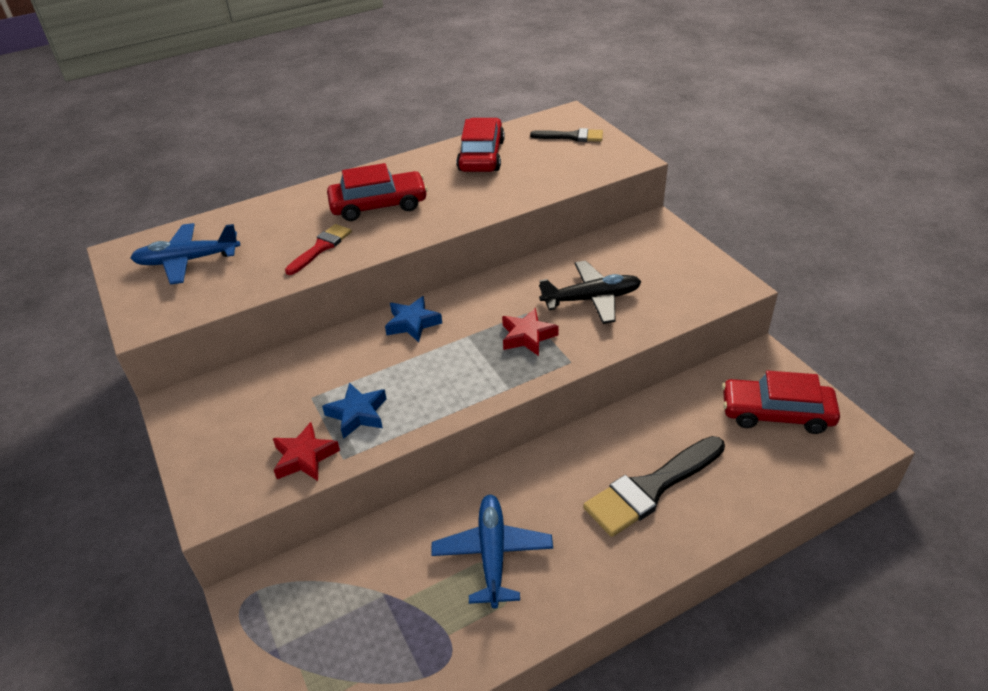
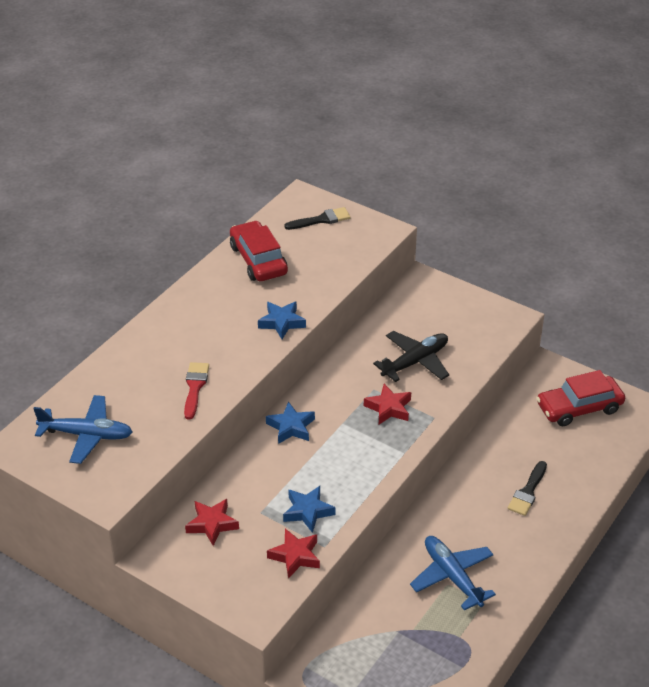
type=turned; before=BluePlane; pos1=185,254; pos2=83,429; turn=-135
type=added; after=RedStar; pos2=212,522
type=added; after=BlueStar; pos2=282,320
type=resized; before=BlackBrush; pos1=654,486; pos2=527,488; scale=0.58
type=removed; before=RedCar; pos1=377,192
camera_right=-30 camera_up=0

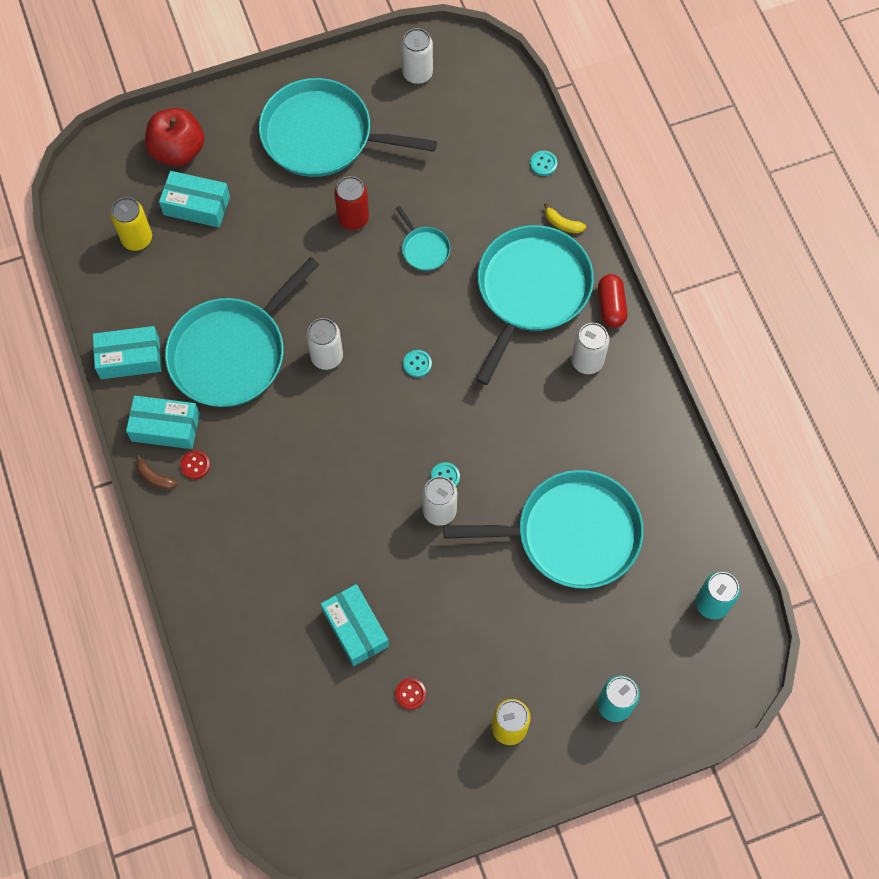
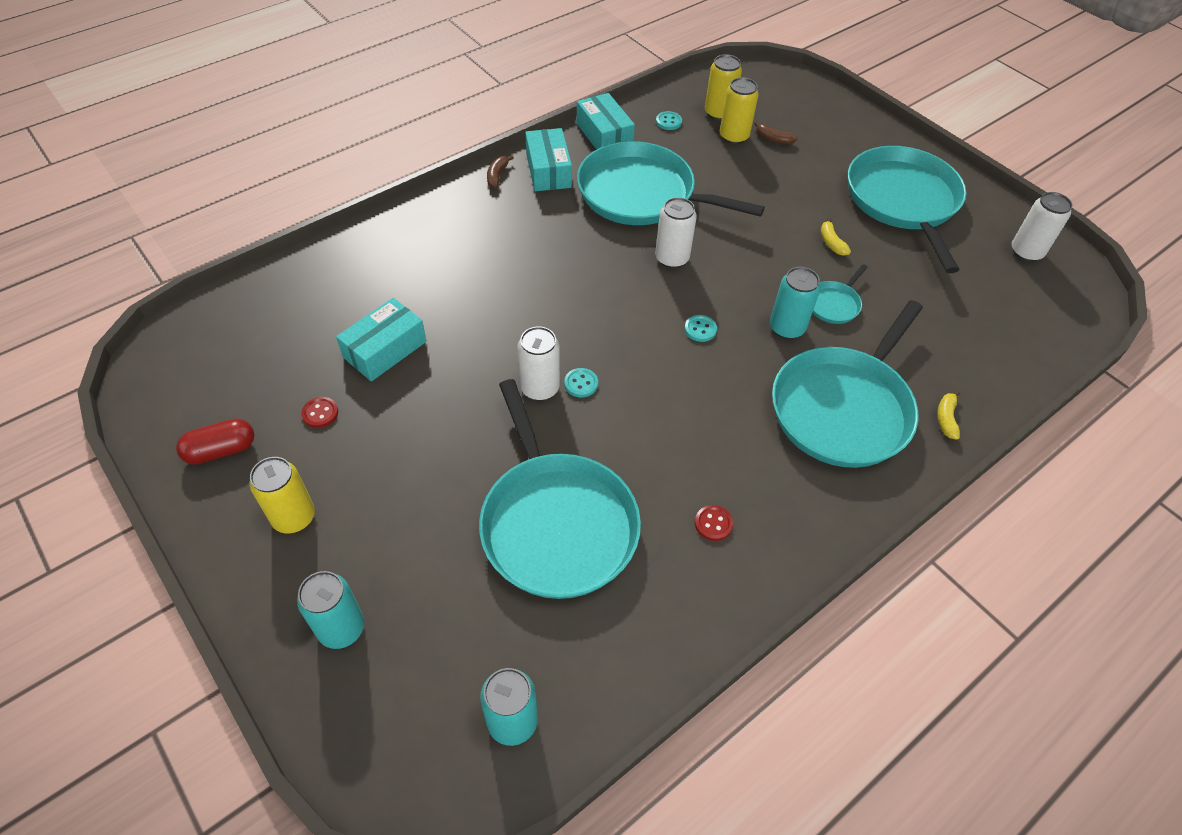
type=moved; before=RedCapsule; pos1=612,301; pos2=215,441
type=moved; before=TurquoiseButton; pos1=543,163; pos2=669,120
type=moved; before=RedButton; pos1=195,465; pos2=714,523
type=added; after=YellowCan; pos2=739,110
type=replaced; before=TurquoiseBox; after=BrownBanana; pos1=194,199; pos2=776,133
type=added; after=TurquoiseCan; pos2=795,303
type=turned; before=TurquoisePan; pos1=535,305; pos2=847,384; turn=120
type=replaced; before=RedCan; after=YellowBanana; pos1=351,203; pos2=836,237
type=removed; before=RedApple; pos1=175,137
type=removed; before=WhiteCan; pos1=590,348
camera_right=70 camera_up=-15

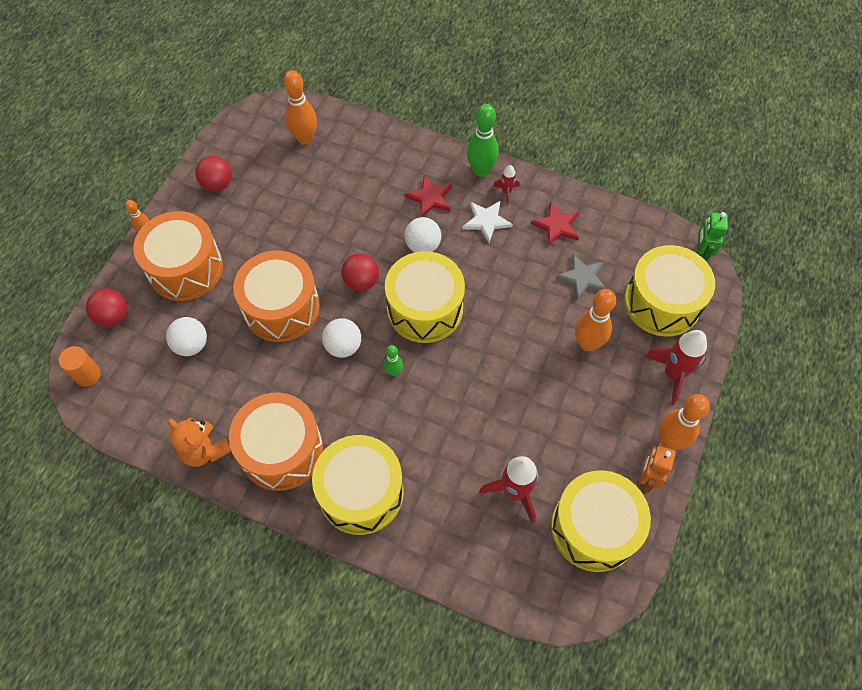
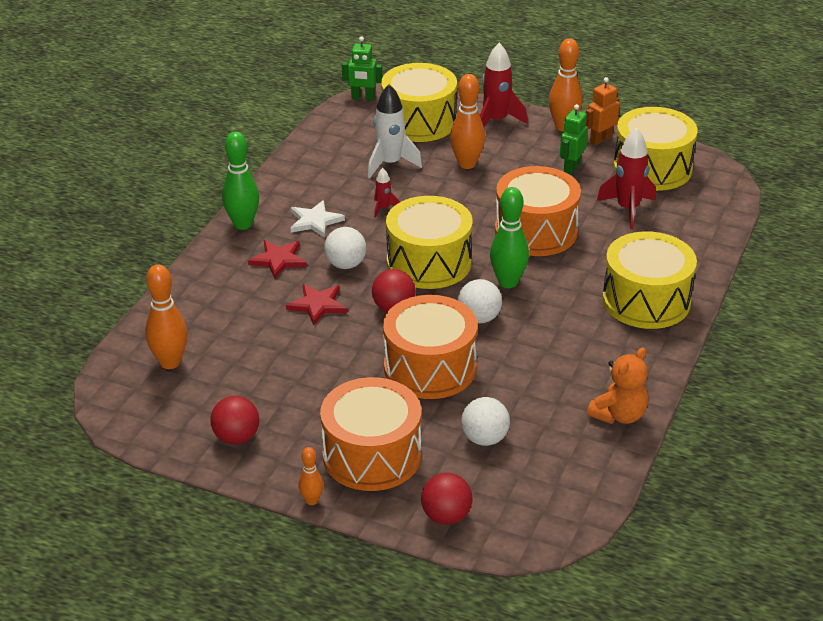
type=moved; before=RedStar; pos1=555,224; pos2=316,305
type=replaced; before=GreyStar; after=WhiteRocket; pos1=581,277; pos2=395,131
type=moved; before=RedRocket; pos1=506,185; pos2=387,193
type=resized; before=GreenBowlingPin; pos1=393,360; pos2=509,237; scale=1.85
type=moved; before=OrangeDrum; pos1=276,442; pos2=538,211
type=added; after=GreenRobot; pos2=574,139
type=turned; before=OrangeRobot; pos1=658,467; pos2=603,111; turn=120
type=removed; before=OrangeCylinder; pos1=80,366
camera_right=-90 camera_up=-25

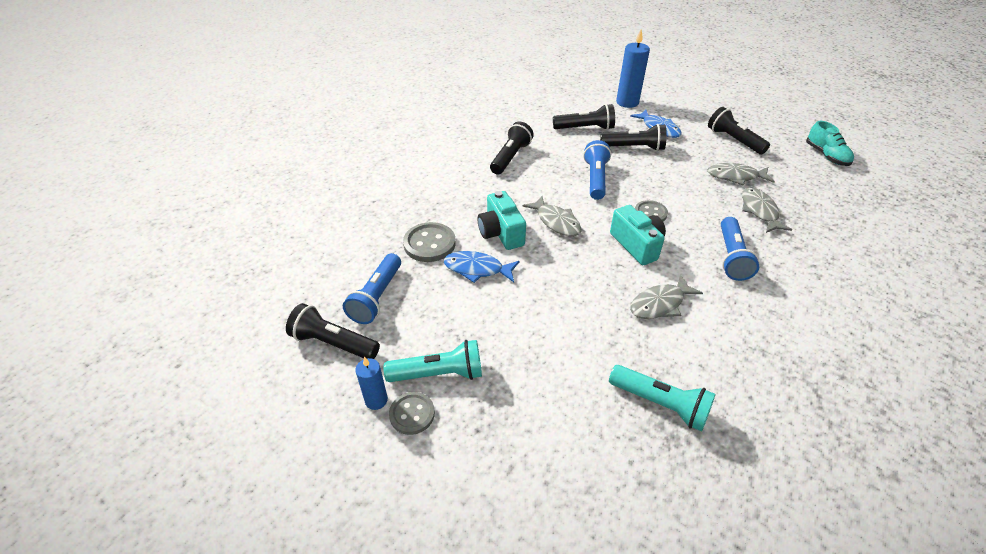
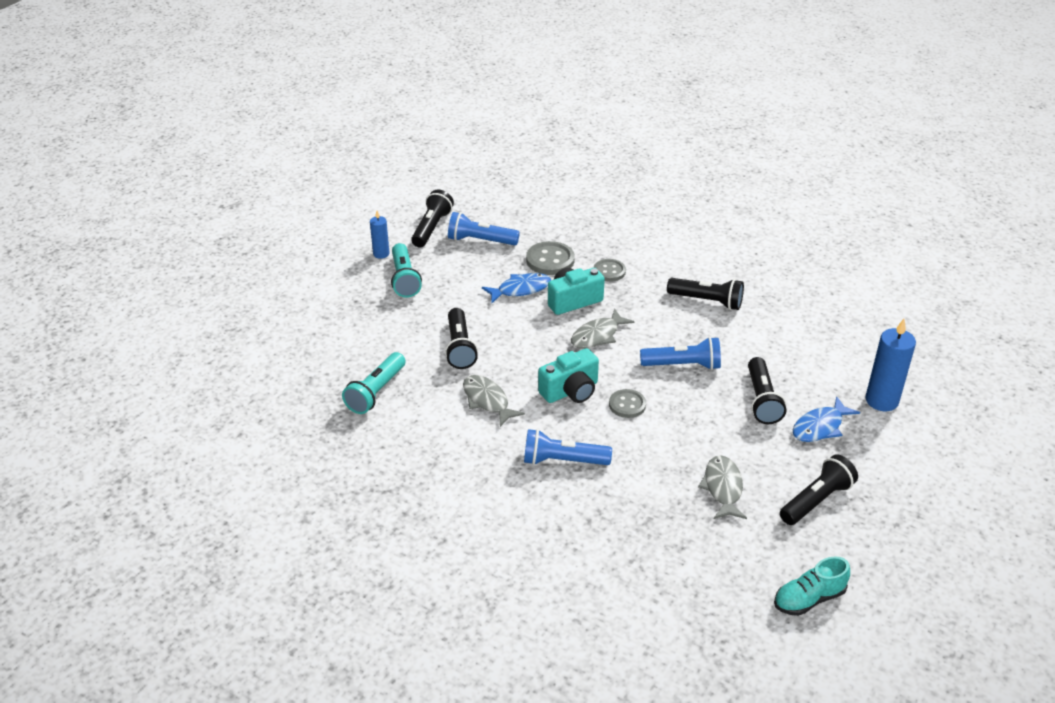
type=moved; before=BlackFlashlight; pos1=584,117; pos2=461,338
type=turned; before=BlueFish; pos1=482,267; pos2=516,288; turn=60
type=moved; before=GreyButton; pos1=412,413; pos2=610,270
type=removed; before=GreyFish; pos1=767,210
camera_right=85 camera_up=-5

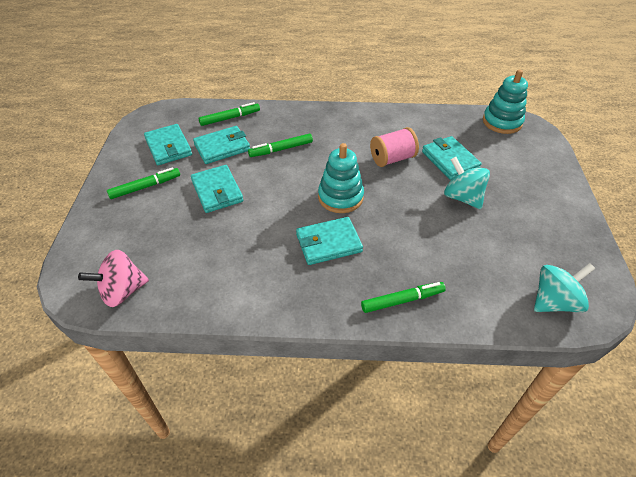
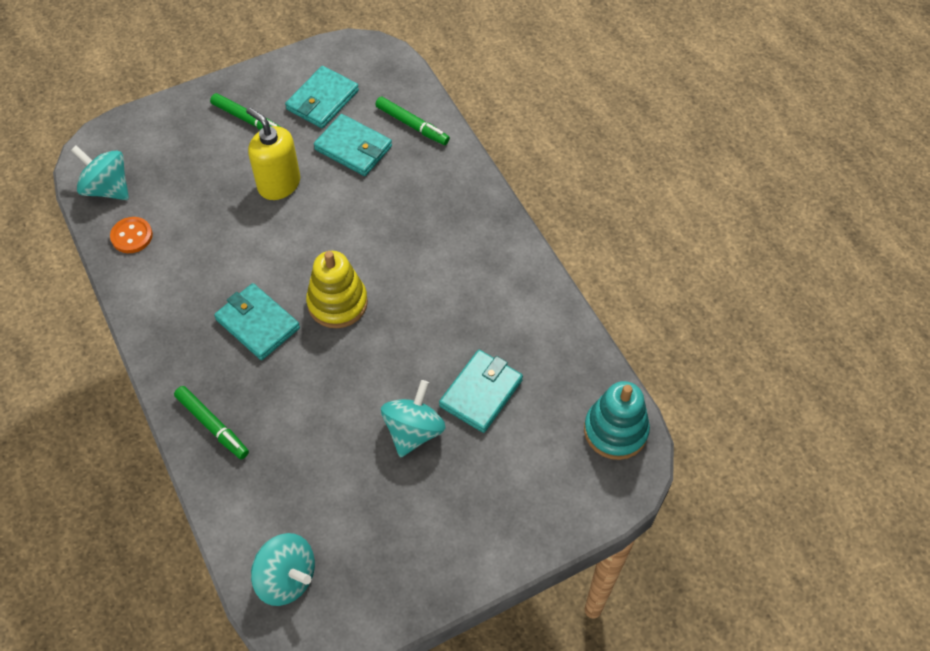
type=recoloured; before=PinkSpinningTop; after=TurquoiseSpinningTop; pos1=113,278; pos2=100,172
type=added; after=OrangeButton; pos2=131,235
type=replaced; before=TurquoiseWallet; after=YellowSoapDispenser; pos1=217,189; pos2=273,153
type=recoloured; before=TurquoiseStackingToy; after=YellowStackingToy; pos1=341,178; pos2=337,289
type=removed; before=GreenMarker; pos1=280,145
type=removed; before=PinkSpool; pos1=394,147
camera_right=60 camera_up=10

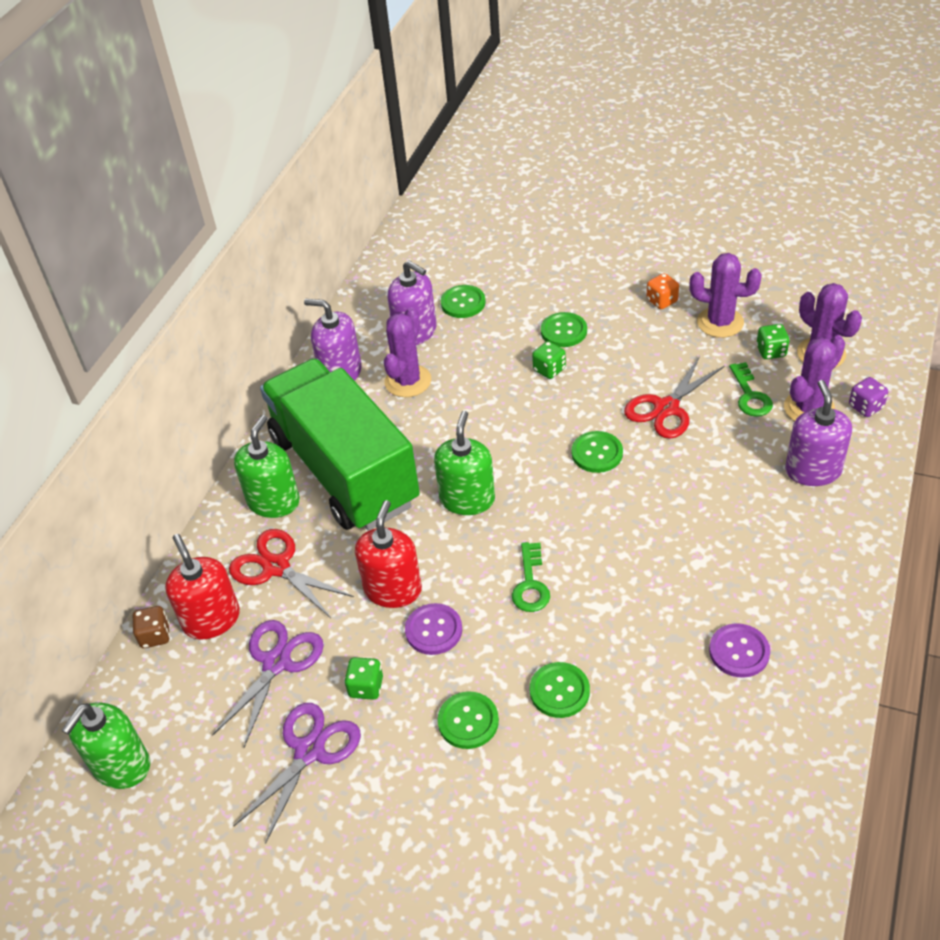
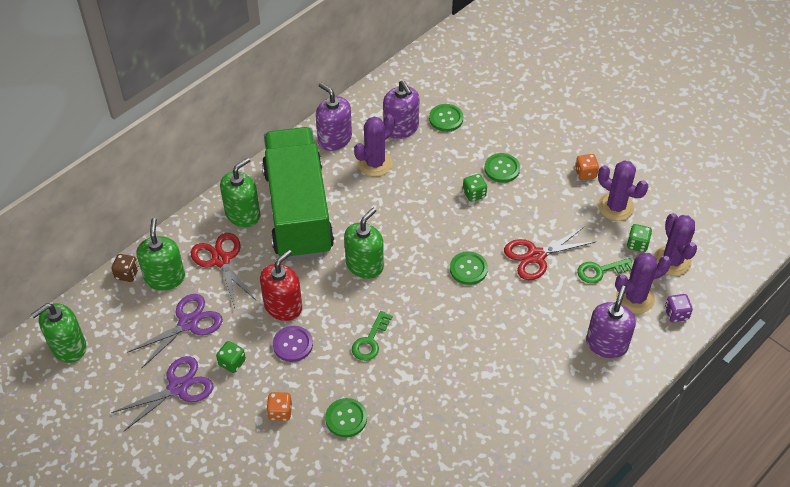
type=recoloured; before=RedSoapDispenser; after=GreenSoapDispenser; pos1=202,587; pos2=160,254
type=replaced; before=GreenButton; after=OrangeDice; pos1=468,720; pos2=279,406
type=turned; before=GreenKey; pos1=751,389; pos2=605,270; turn=60
type=removed; before=PurpleButton; pos1=739,650
camera_right=20 camera_up=5

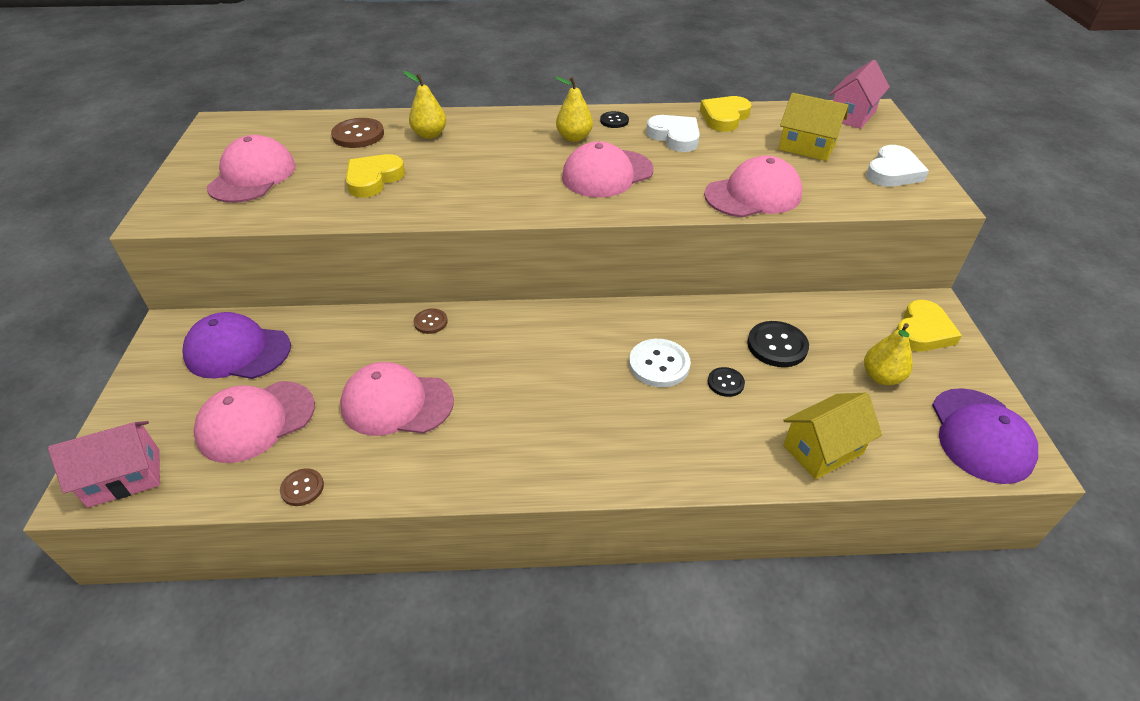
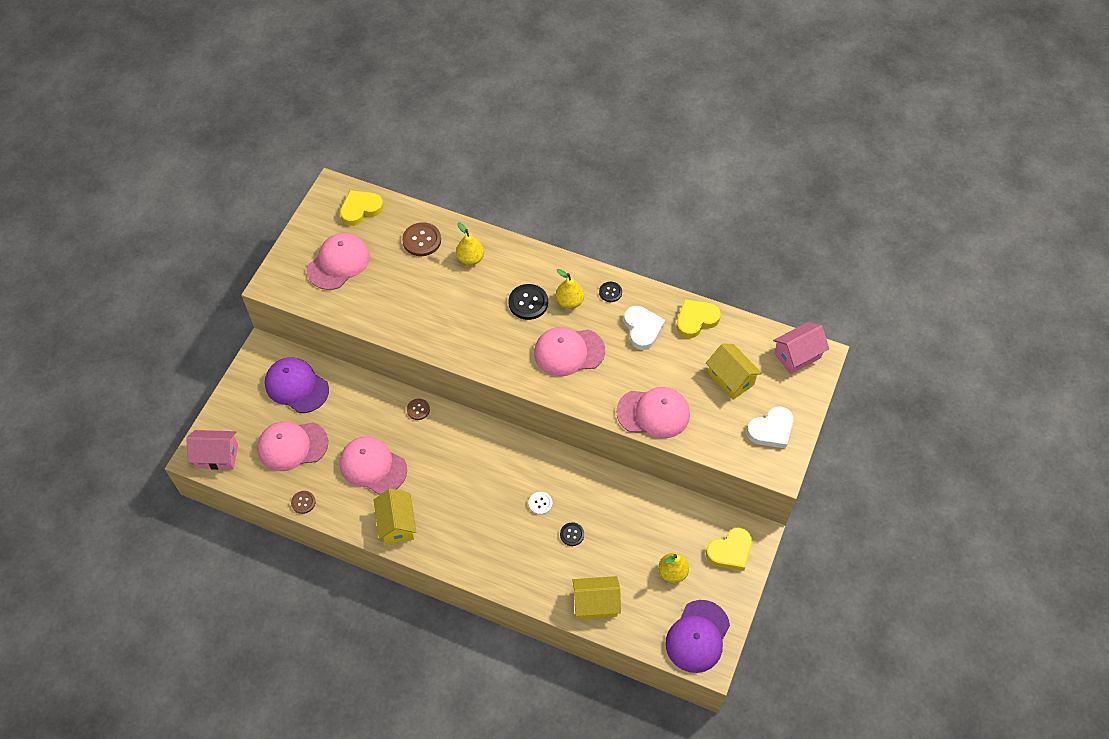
type=moved; before=YellowHeart; pos1=375,175; pos2=362,208
type=added; after=YellowHouse; pos2=394,516
type=moved; before=BlackButton; pos1=778,344; pos2=528,302
type=resized; before=WhiteButton; pos1=660,363; pos2=540,503; scale=0.58
camera_right=25 camera_up=15

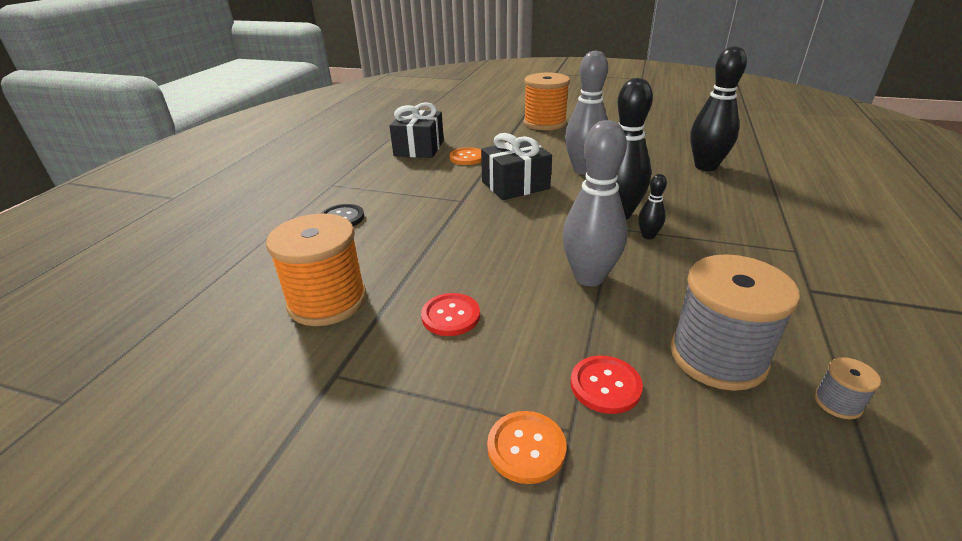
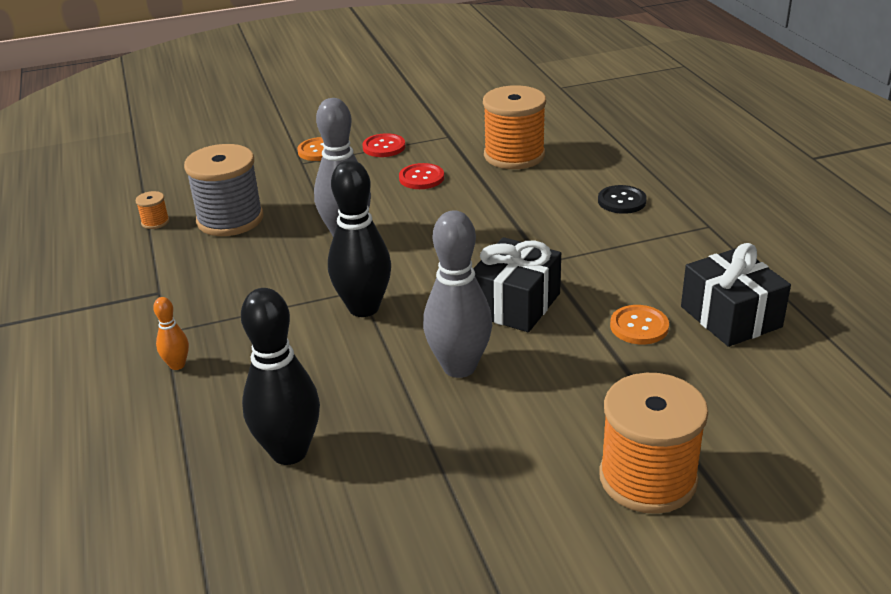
type=recoloured; before=GreySpool; after=OrangeSpool; pos1=847,388; pos2=152,210
type=added; after=OrangeBowlingPin; pos2=171,333
type=moved; before=RedButton; pos1=607,385; pos2=383,145
type=removed; before=BlackBowlingPin; pos1=652,206
camera_right=145 camera_up=0

